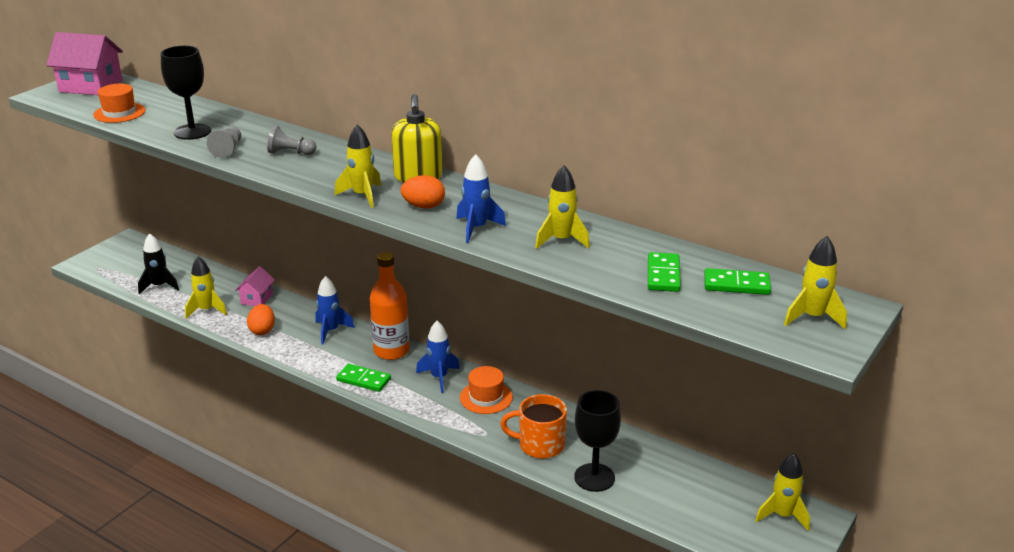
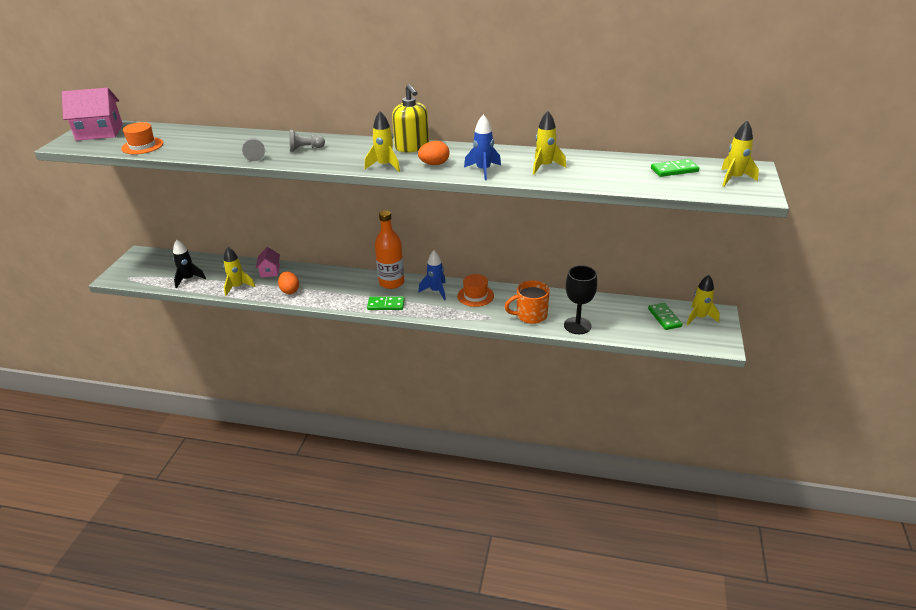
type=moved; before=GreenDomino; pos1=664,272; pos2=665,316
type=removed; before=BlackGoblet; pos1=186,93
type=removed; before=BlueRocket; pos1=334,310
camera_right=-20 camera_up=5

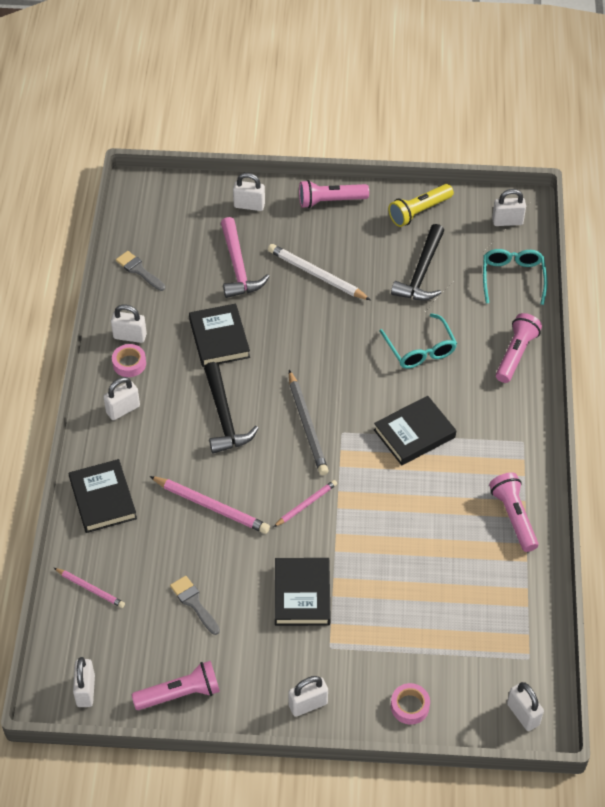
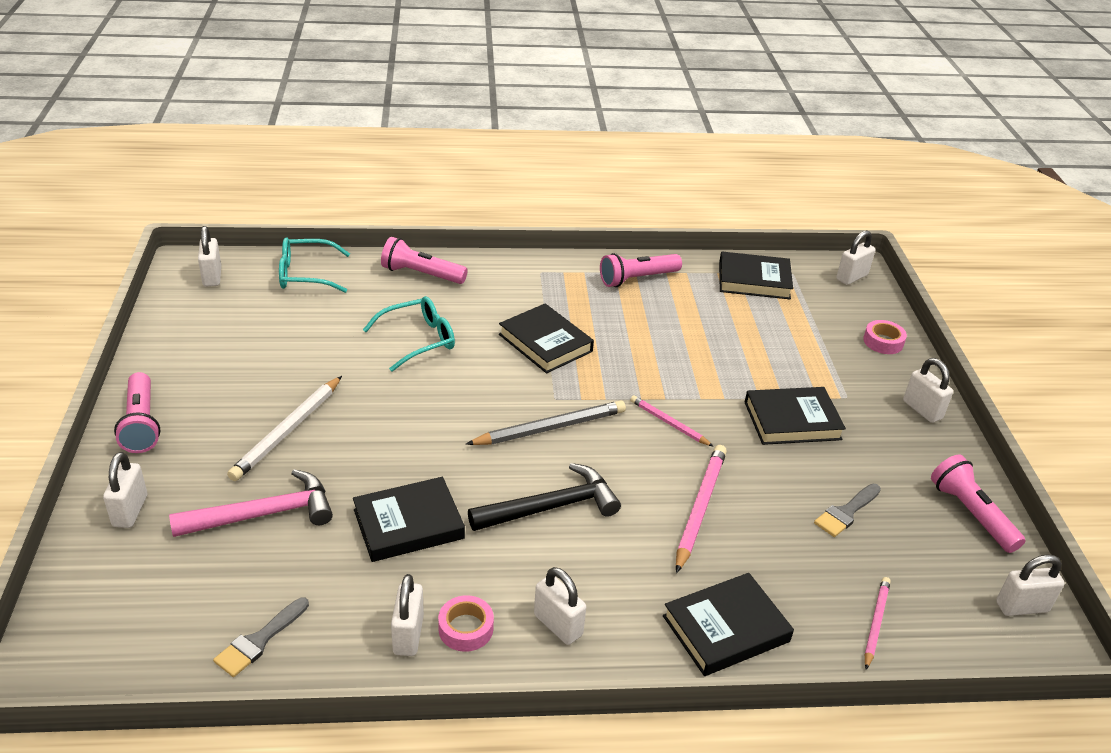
type=added; after=BlackBook; pos2=756,275
type=removed; before=YellowFlashlight; pos1=421,205
type=removed; before=BlackHammer; pos1=417,262
camera_right=-100 camera_up=-15

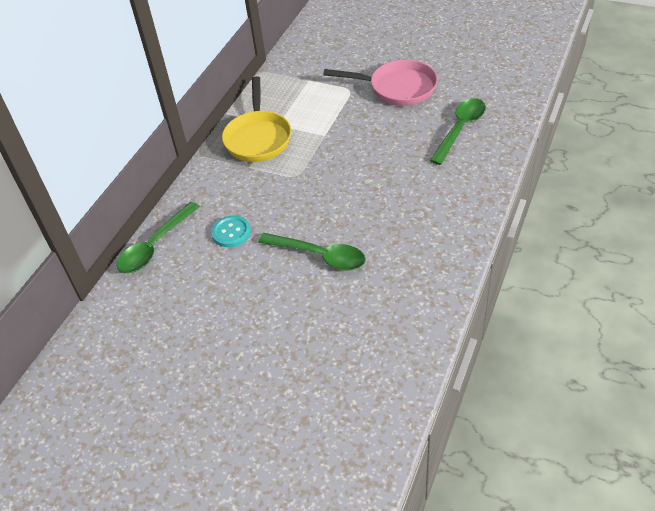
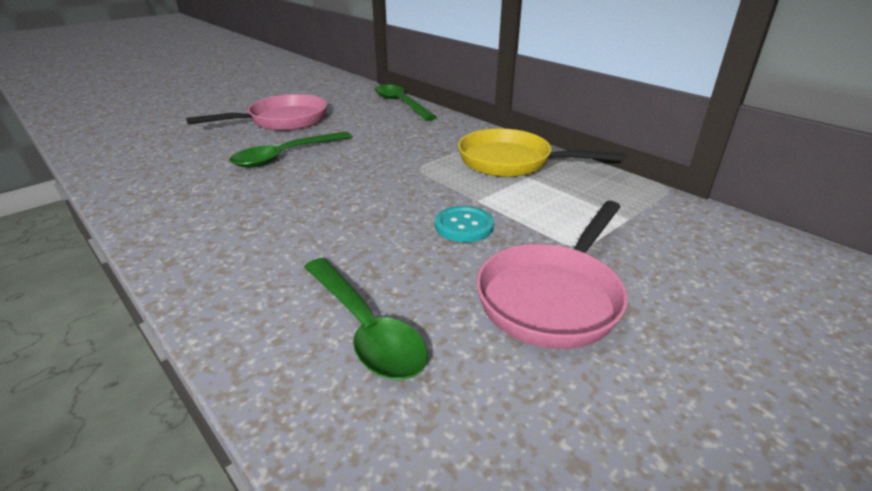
type=added; after=PinkPan; pos2=256,112
type=moved; before=TurquoiseButton; pos1=231,231; pos2=464,224
camera_right=110 camera_up=-15

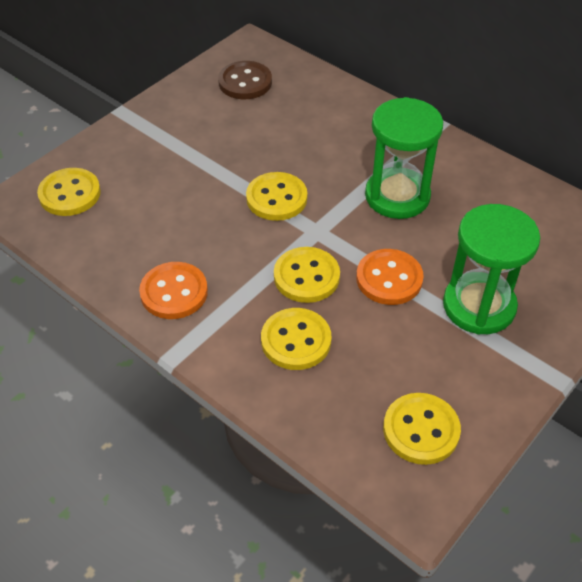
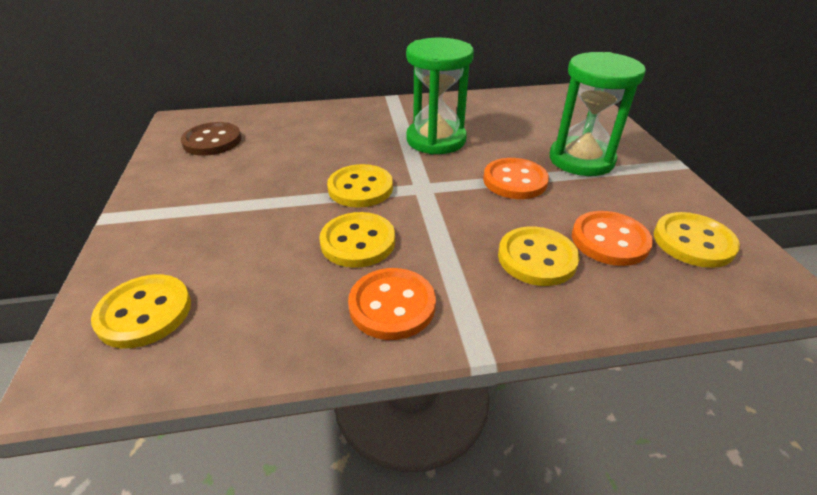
type=moved; before=YellowButton; pos1=307,275; pos2=357,240
type=added; after=OrangeButton; pos2=612,238
camera_right=-50 camera_up=-10

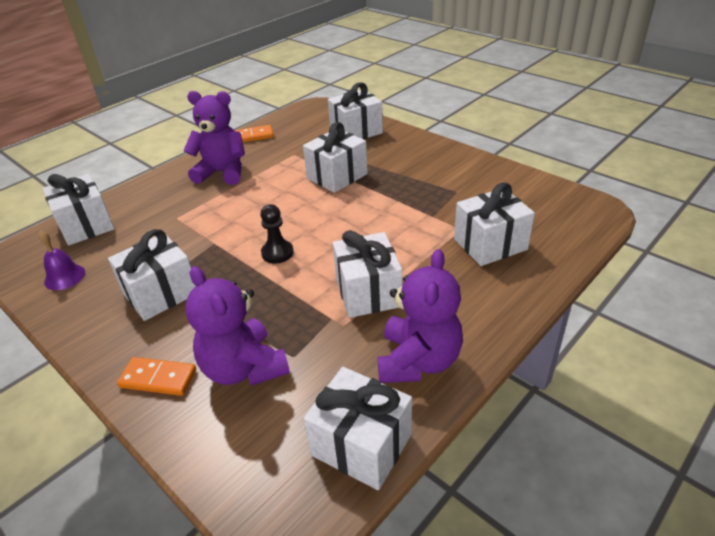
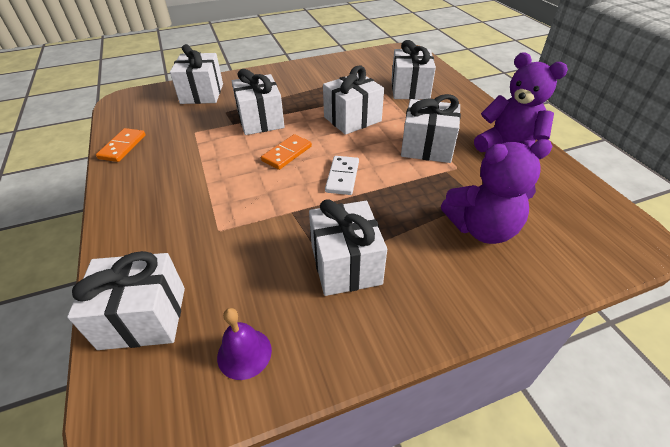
type=moved; before=OrangeDomino; pos1=156,376; pos2=286,152
type=moved; before=WhiteGift; pos1=358,428; pos2=353,100
type=replaced; before=BlackPawn; after=WhiteDomino; pos1=277,233; pos2=342,175
type=removed; before=PurpleTeddyBear; pos1=214,138
camera_right=-65 camera_up=5

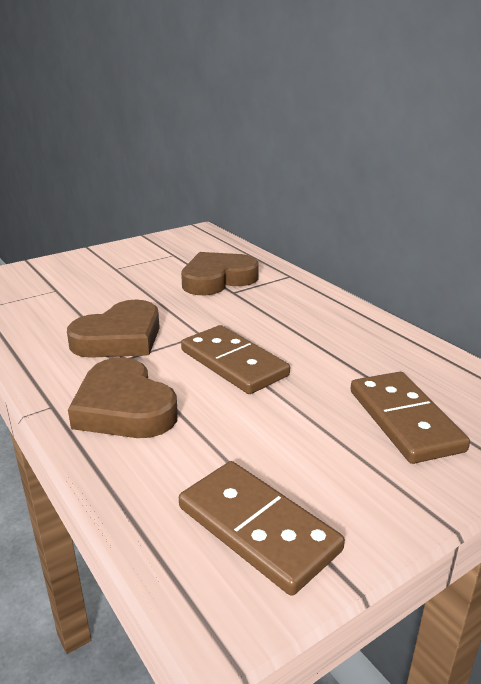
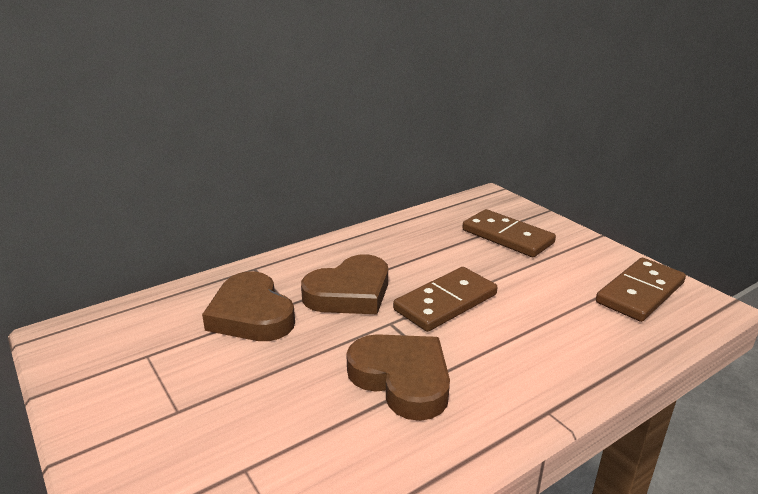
type=moved; before=BrownHeart; pos1=123,397; pos2=344,284
type=turned; before=BrownDomino; pos1=410,418; pos2=509,233; turn=60
camera_right=-90 camera_up=0

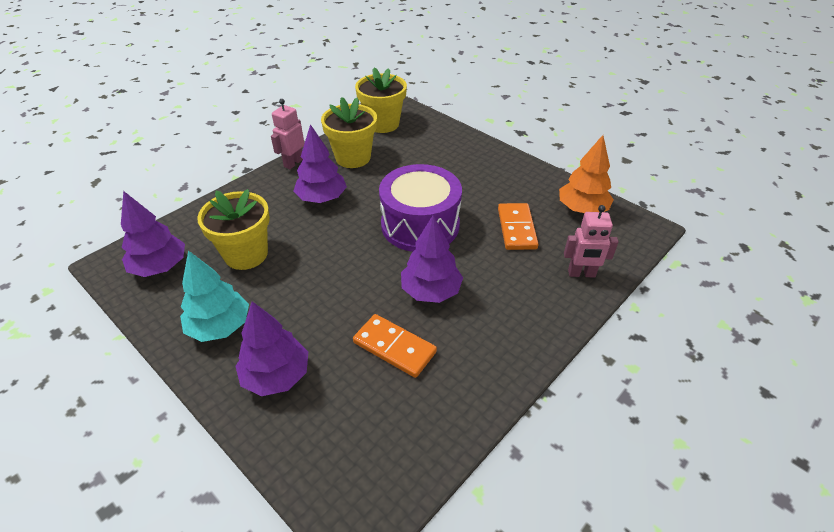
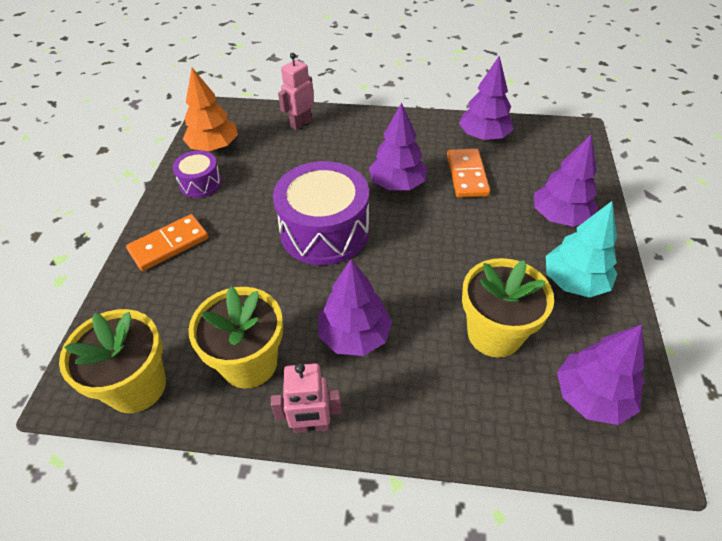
type=moved; before=OrangeDomino; pos1=518,226; pos2=167,242
type=added; after=PurpleDrum; pos2=197,174
type=turned; before=PinkRobot; pos1=591,241; pos2=296,91; turn=-105
type=added; after=PurpleTree; pos2=486,98
camera_right=-125 camera_up=5

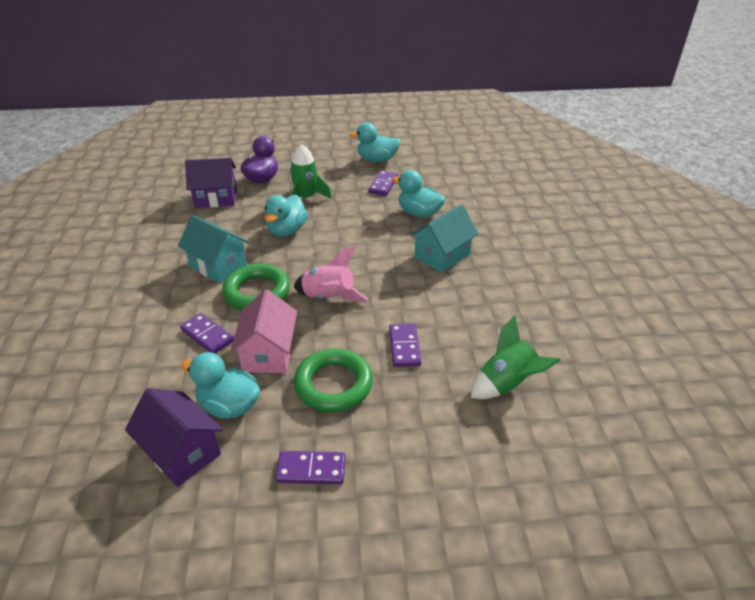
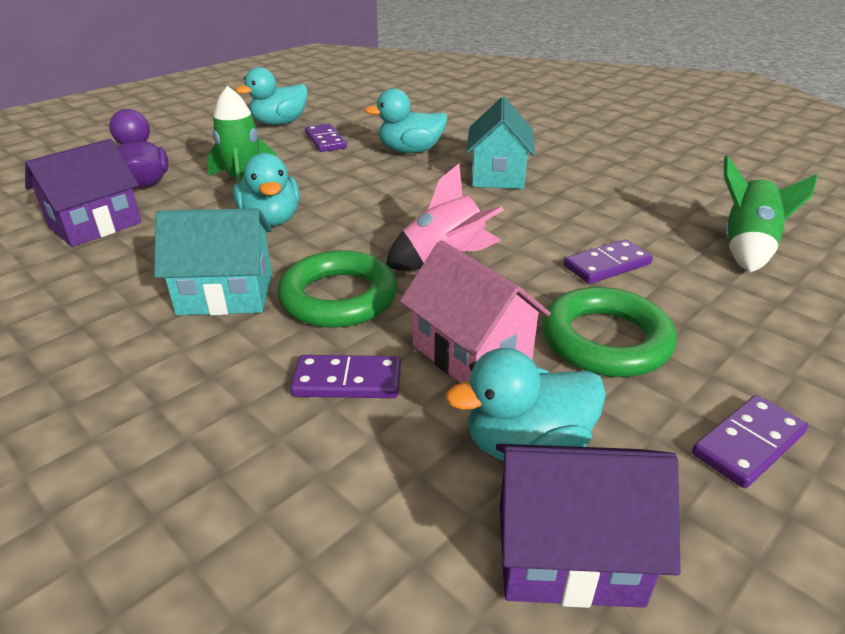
type=turned; before=PurpleDomino; pos1=405,345; pos2=608,261; turn=-75
camera_right=-40 camera_up=-5

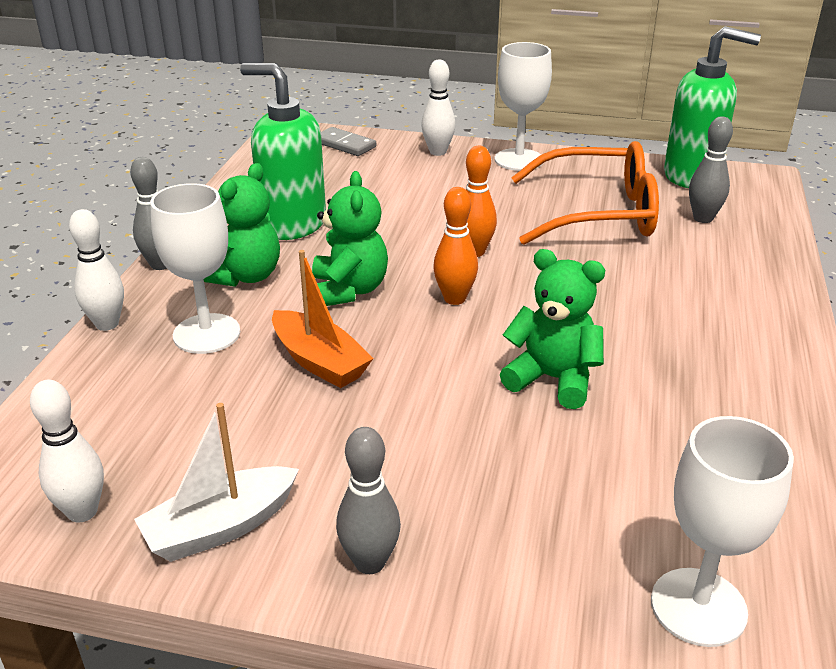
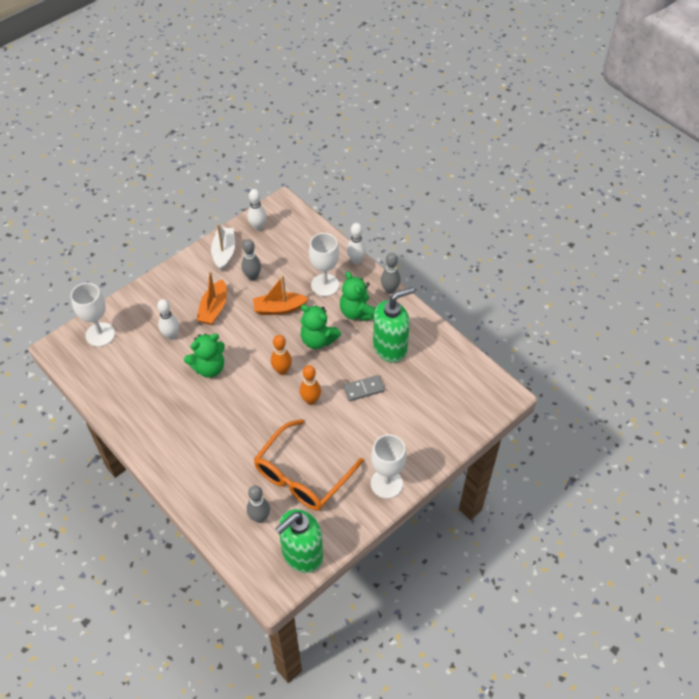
type=moved; before=WhiteBowlingPin; pos1=438,107; pos2=168,319
type=added; after=OrangeBoat; pos2=211,298
type=moved; before=GreyBowlingPin; pos1=368,500; pos2=251,260
type=moved; before=GreyDomino; pos1=348,141; pos2=364,388
camera_right=125 camera_up=20

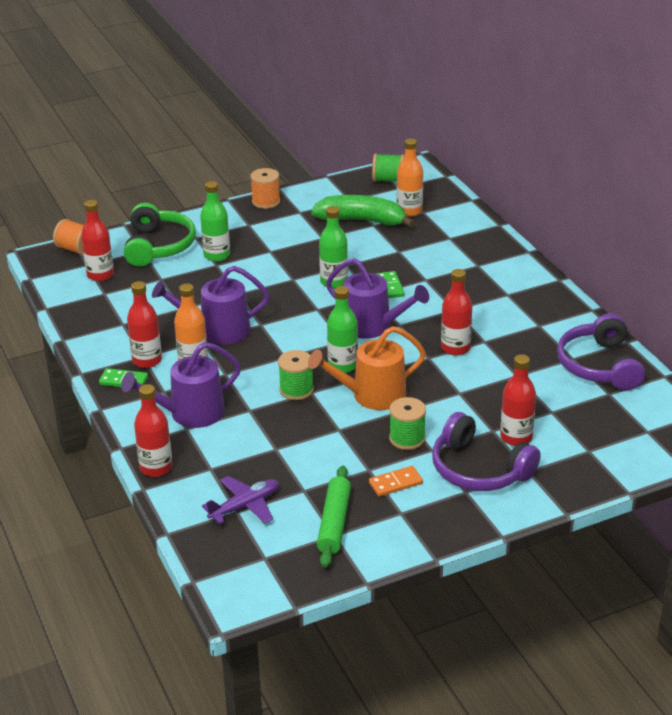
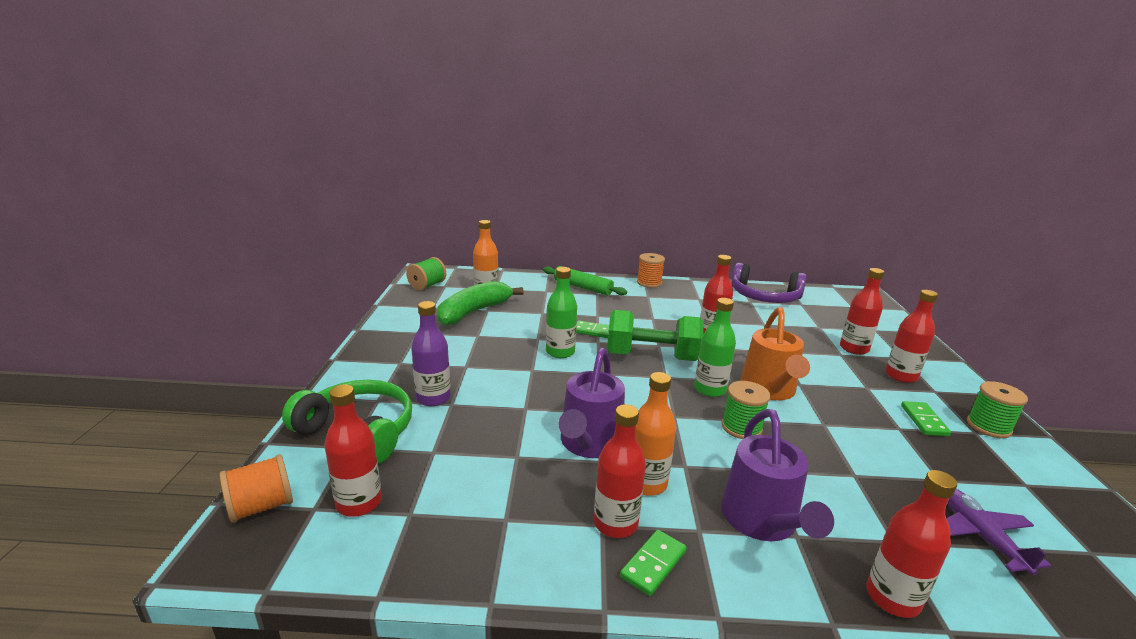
type=recoloured; before=GreenBottle; after=PurpleBottle; pos1=215,221; pos2=431,353
type=moved; before=GreenRollingPin; pos1=334,517; pos2=585,281
type=replaced; before=PurpleWateringCan; after=GreenDumbbell; pos1=377,298; pos2=655,335
type=moved; before=OrangeSpool; pos1=265,188; pos2=651,270
type=replaced; before=PurpleHeadphones; after=RedBottle; pos1=486,451; pos2=911,336
type=recoloured; before=OrangeDomino; after=GreenDomino; pos1=396,481; pos2=926,418
type=moved; before=GreenSpool; pos1=407,423; pos2=997,409
camera_right=-65 camera_up=-10

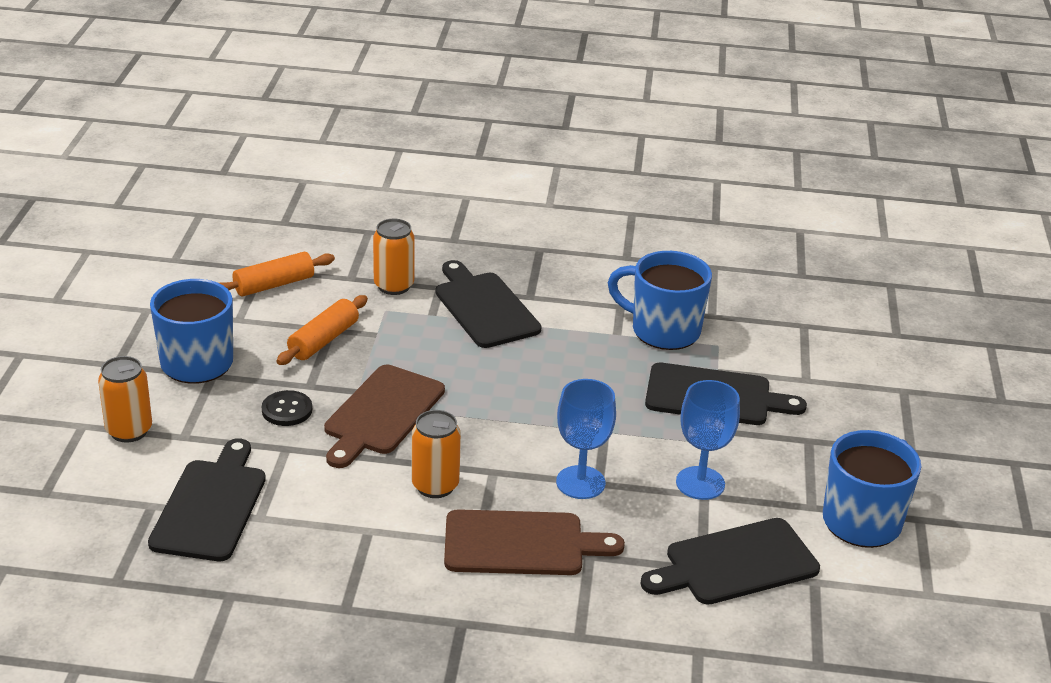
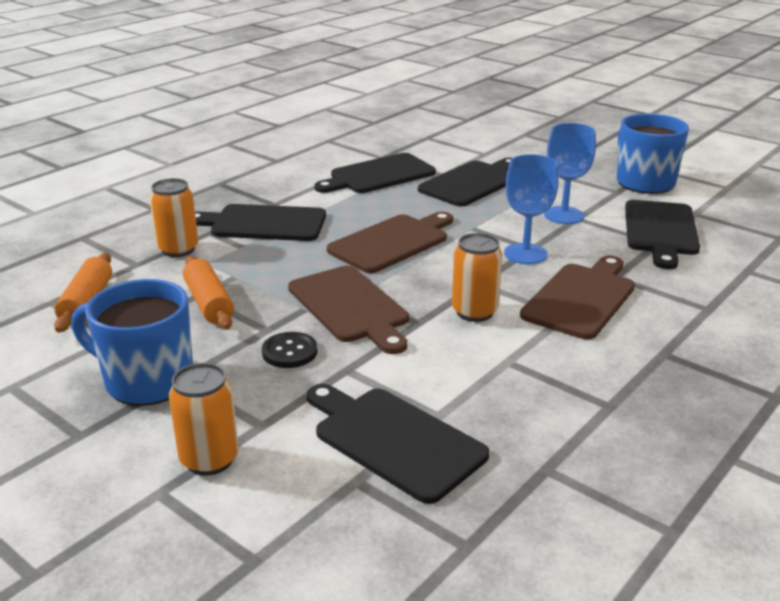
type=replaced; before=BlueMug; after=BlackCuttingBoard; pos1=660,300; pos2=375,173
type=added; after=BrownCuttingBoard; pos2=390,242
camera_right=-55 camera_up=-5

